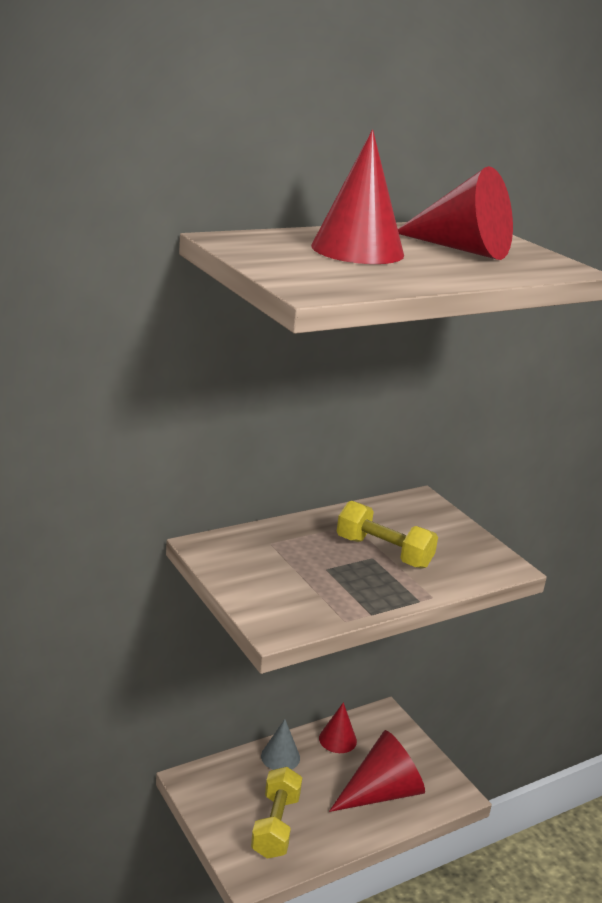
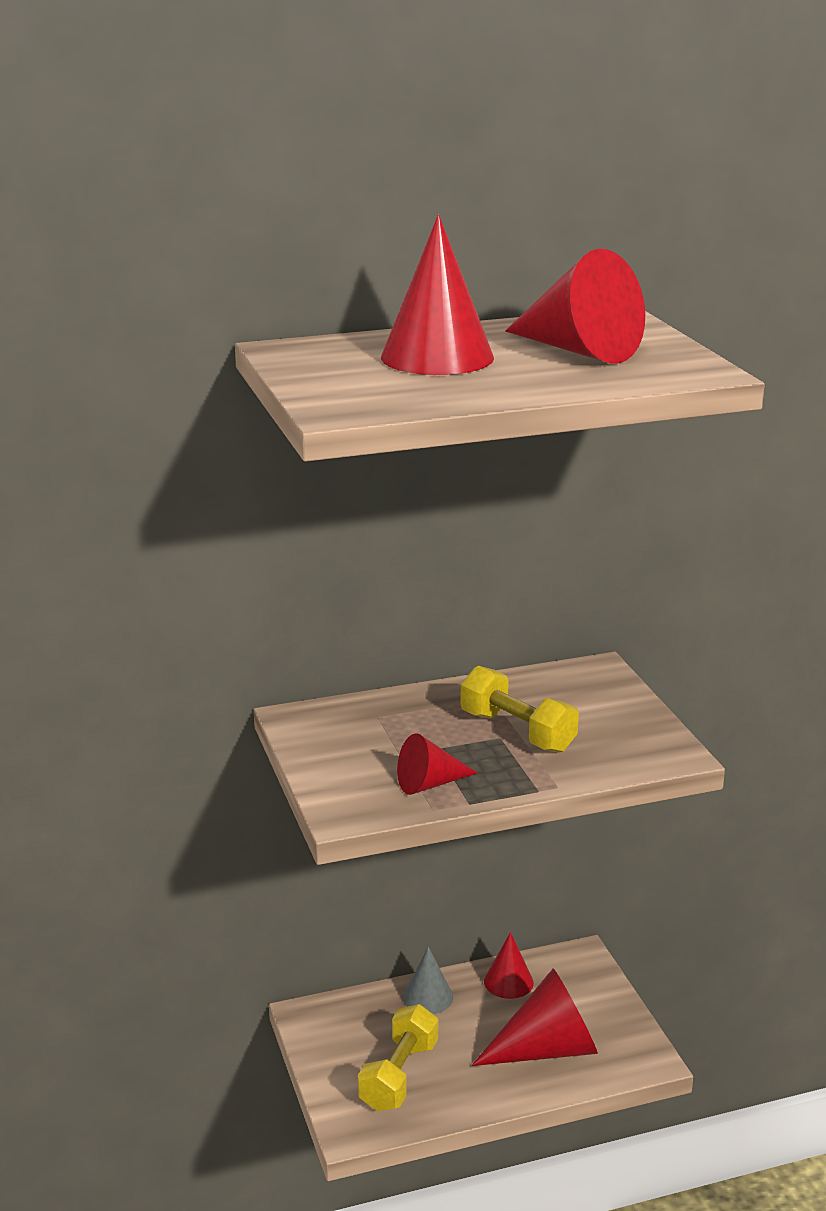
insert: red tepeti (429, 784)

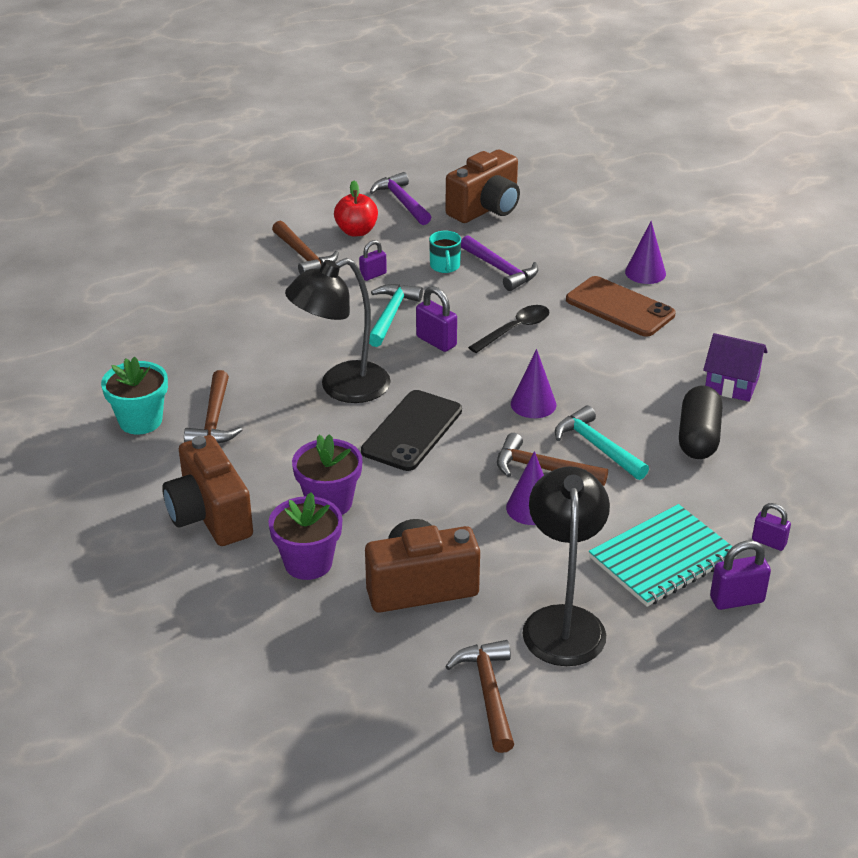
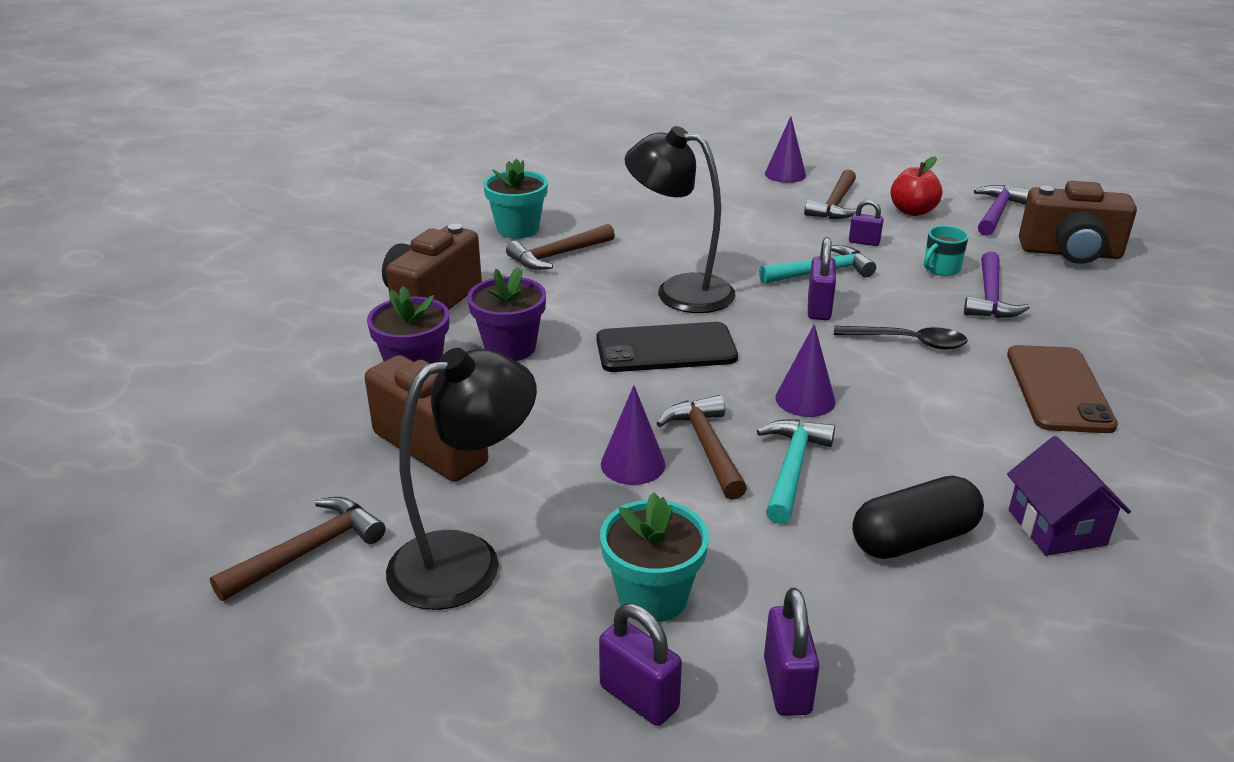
move: purple tepeti (645, 272) to (785, 174)
replace: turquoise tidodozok (662, 558) to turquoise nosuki (652, 597)
resize: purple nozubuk (769, 542) = (787, 685) x1.50

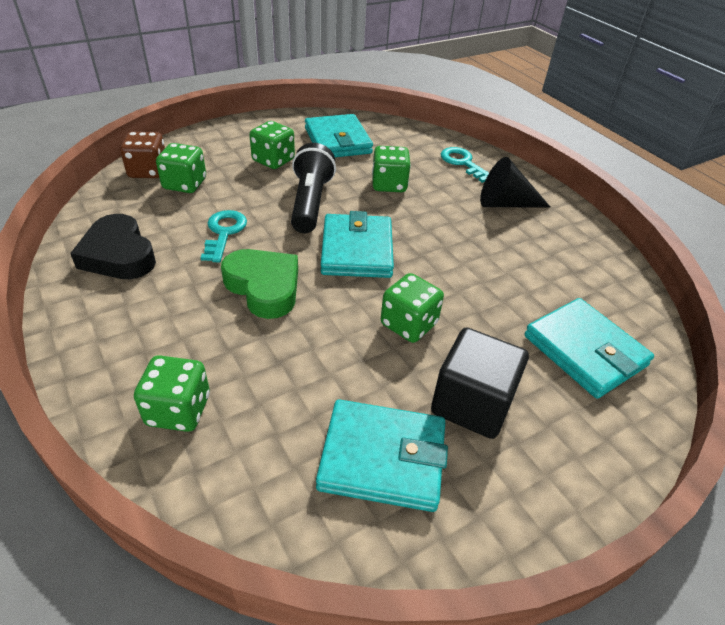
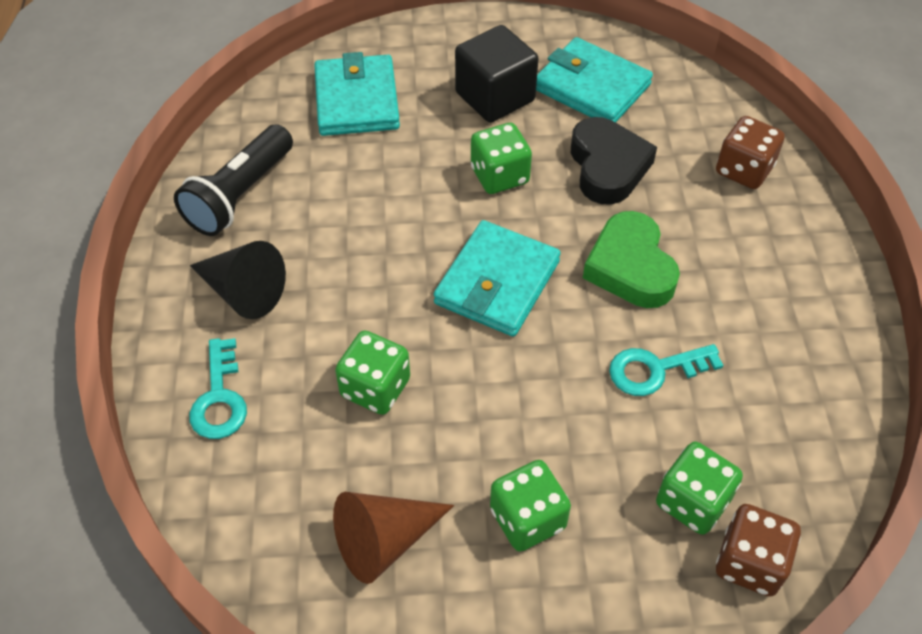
move: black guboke (119, 255) to (607, 167); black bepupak (310, 202) to (240, 195)
replace: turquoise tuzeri (337, 141) to brown tepeti (385, 541)
recolor: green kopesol (178, 410) to brown kopesol (743, 170)
rotate: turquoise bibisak (224, 233) = (655, 370) 45 degrees clockwise

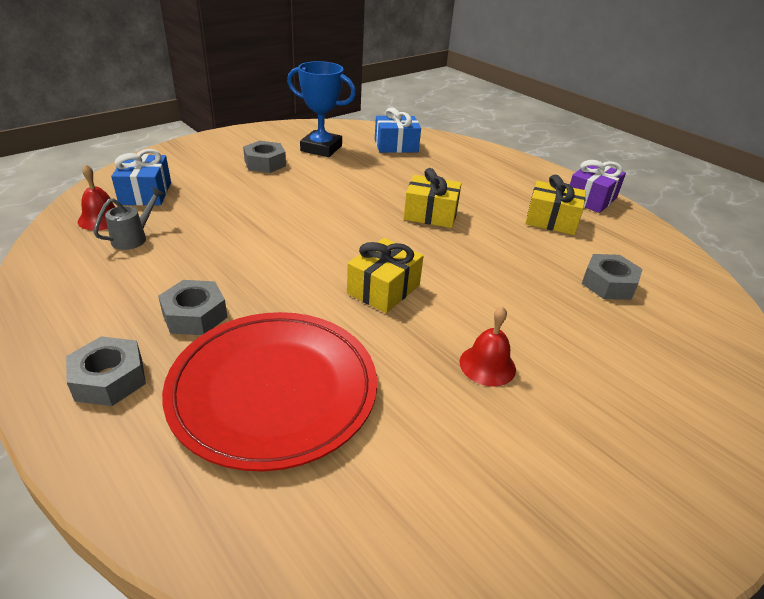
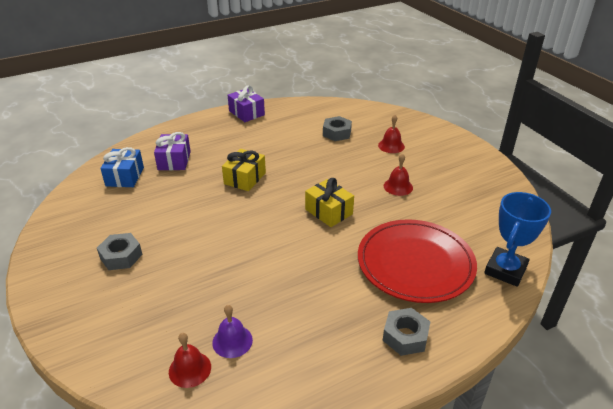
delete: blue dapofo (146, 193); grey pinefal (195, 315); yellow dapofo (551, 220)
insert: purple dapofo (174, 160); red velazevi (391, 146)
move: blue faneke (321, 148) to (505, 270)
replace: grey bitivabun (134, 238) to purple velazevi (232, 341)

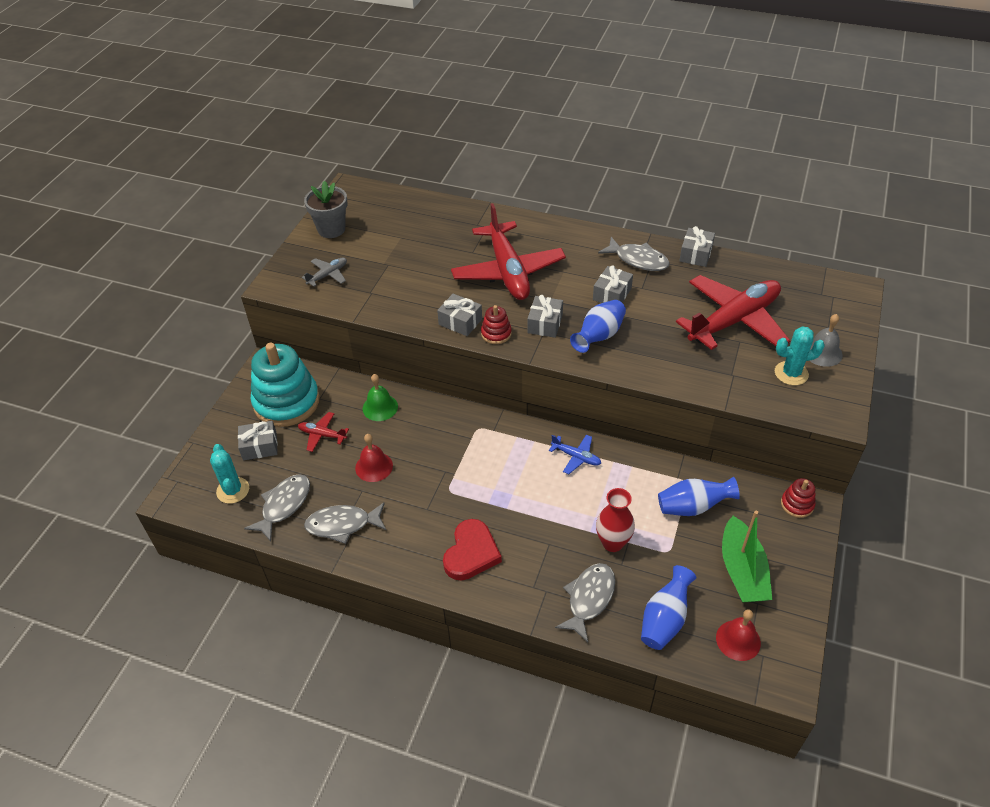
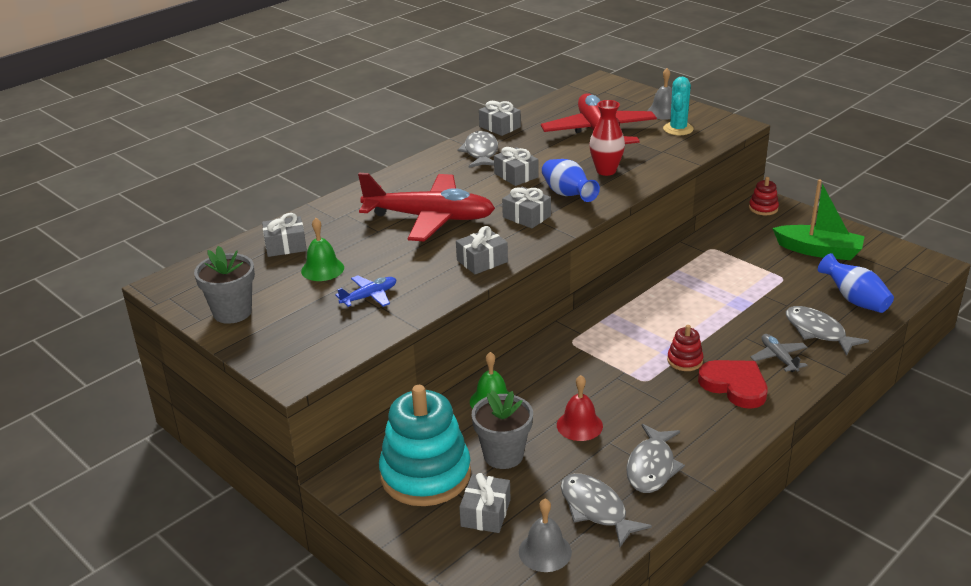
delete: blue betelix (693, 507); red velazevi (738, 640)
insert: grey dapofo (285, 246); green velazevi (322, 269)
move: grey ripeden (328, 275) to (778, 358); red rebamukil (496, 333) to (685, 360); blue ripeden (576, 457) to (369, 296); red betelix (612, 543) to (606, 171)
replace: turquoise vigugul (233, 490) to grey velazevi (545, 551); red ripeden (322, 435) to grey nosuki (503, 455)
rotate: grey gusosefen (638, 260) = (481, 152) 60 degrees counterclockwise

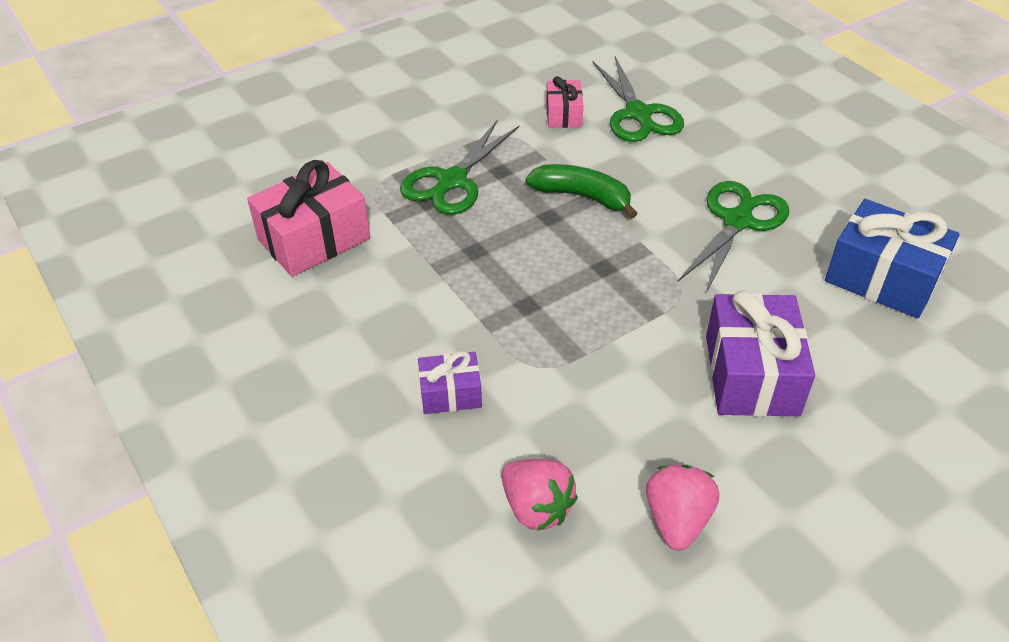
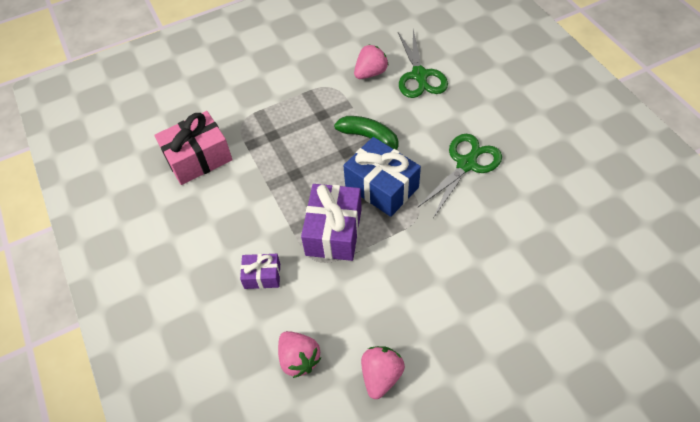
delete: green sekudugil (451, 181)
move: purple dapofo (751, 375) to (334, 231); blue dapofo (882, 278) to (382, 187)
replace: pink dapofo (563, 114) to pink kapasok (370, 73)

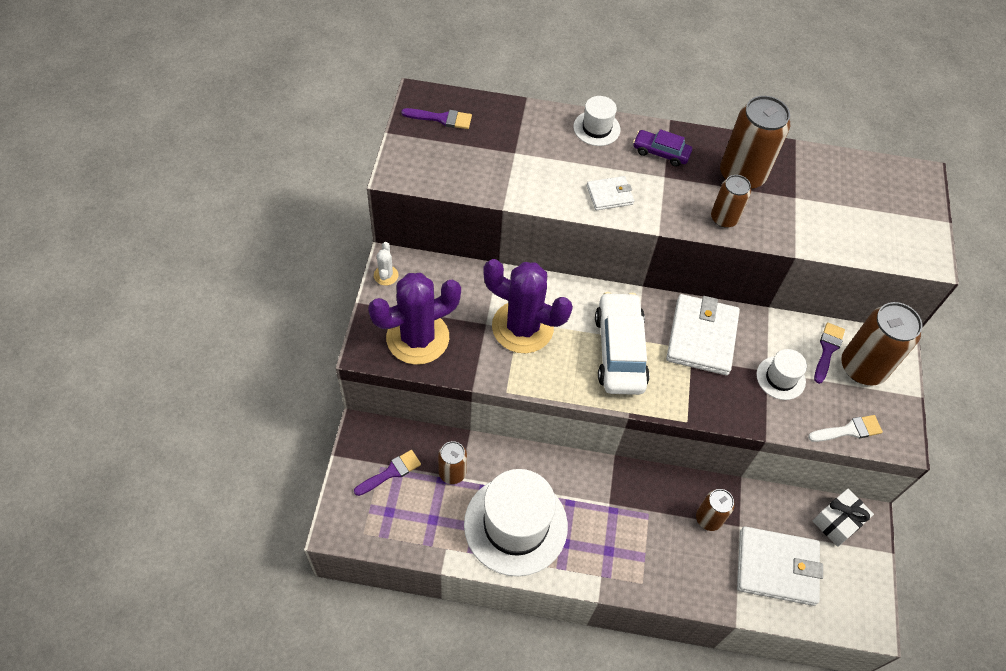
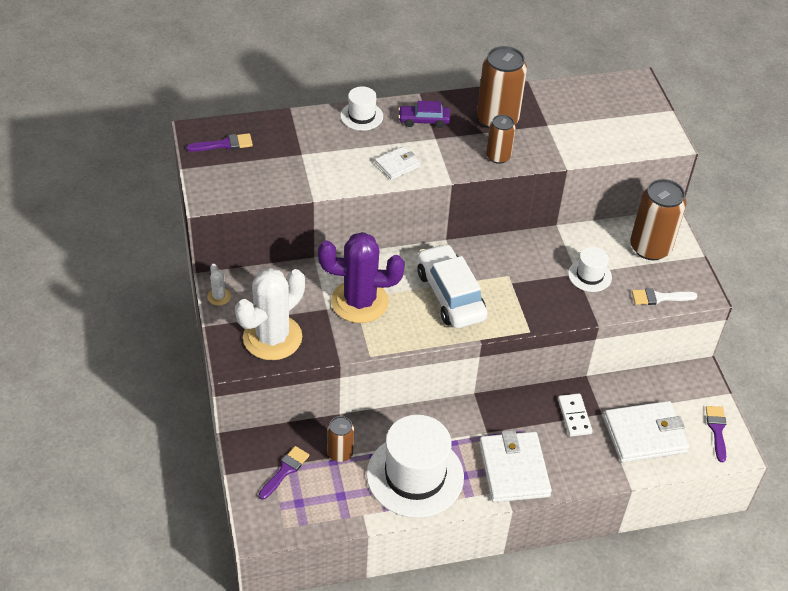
delete: white dapofo (838, 522)
move: white tuzeri (701, 337) to (514, 469); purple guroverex (827, 350) to (717, 430)
replace: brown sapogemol (708, 518) to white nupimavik (574, 416)
recolor: purple vigugul (418, 338) to white vigugul (272, 338)
rotate: white guroverex (848, 430) = (659, 297) 150 degrees counterclockwise

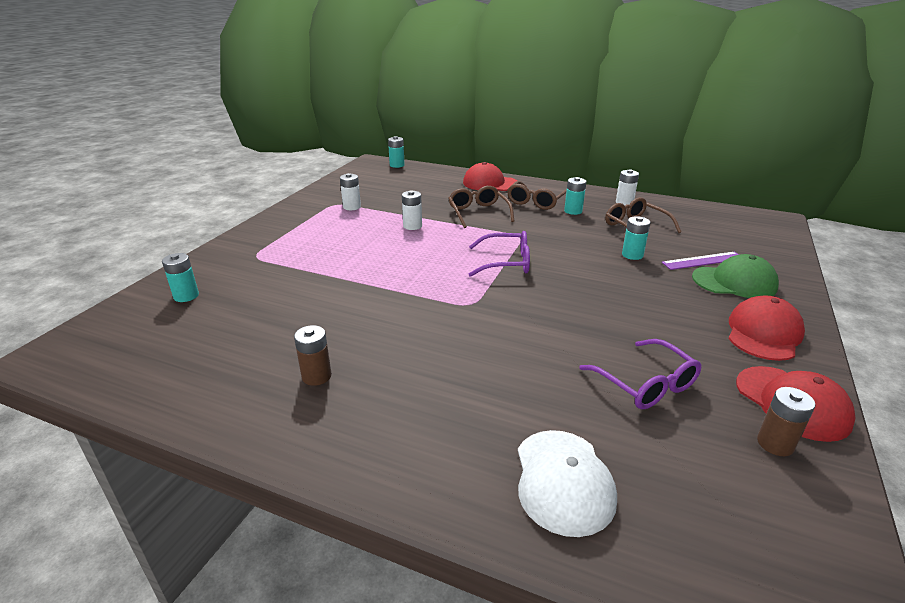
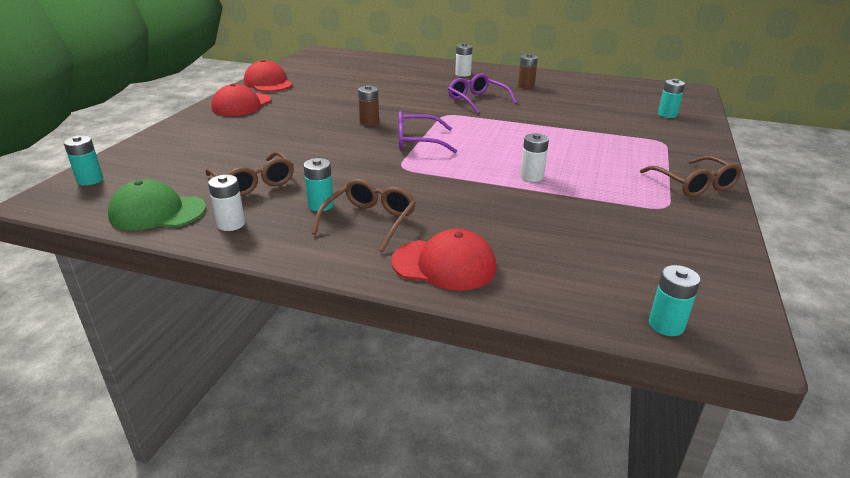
delete: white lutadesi (563, 481); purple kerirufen (703, 261)
move: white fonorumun (352, 207) to (463, 74); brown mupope (478, 213) to (693, 185); purple mupope (645, 384) to (477, 100); turquoise fonorumun (632, 255) to (90, 180); green lutadesi (734, 282) to (157, 212); brown fonorumun (775, 444) to (369, 122)

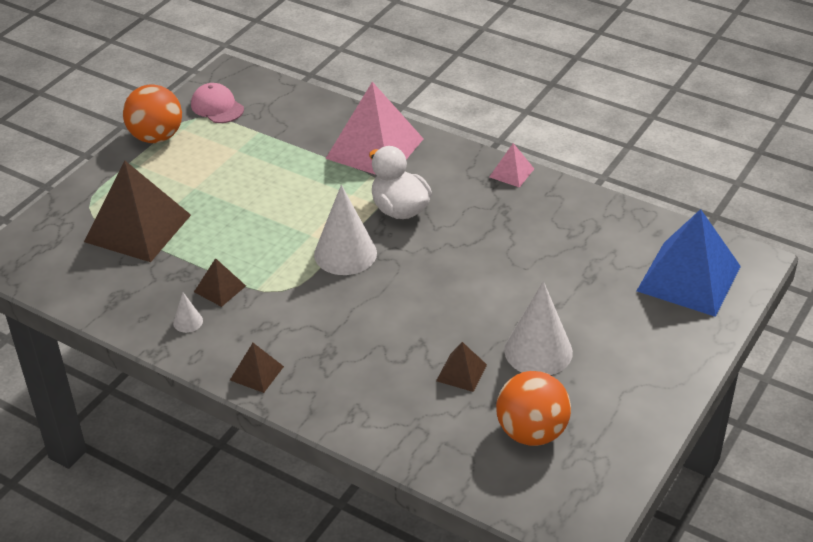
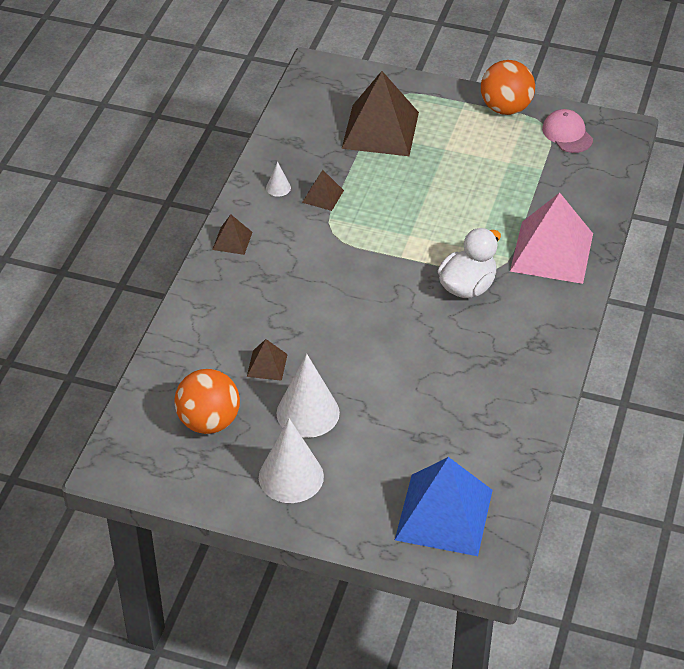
delete: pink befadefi (511, 172)
move: white tepeti (345, 253) to (291, 476)
rotate: pink lutadesi (217, 107) = (567, 134) 60 degrees counterclockwise

